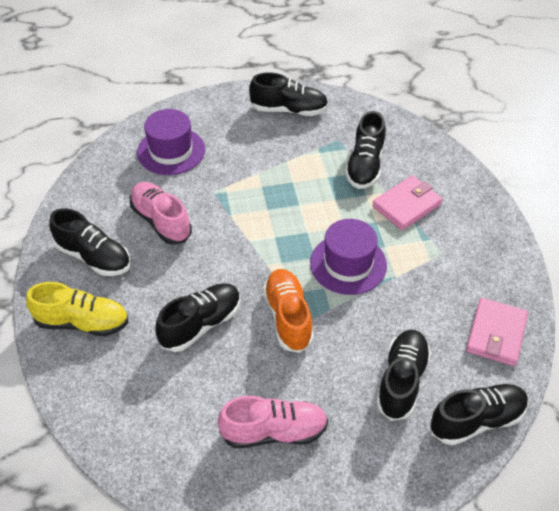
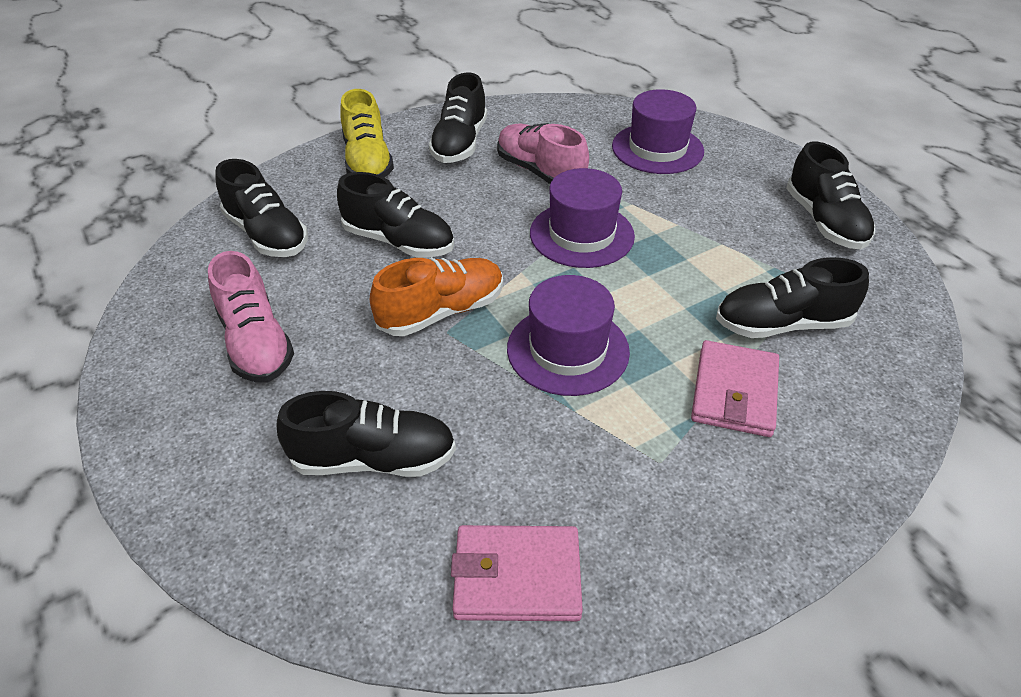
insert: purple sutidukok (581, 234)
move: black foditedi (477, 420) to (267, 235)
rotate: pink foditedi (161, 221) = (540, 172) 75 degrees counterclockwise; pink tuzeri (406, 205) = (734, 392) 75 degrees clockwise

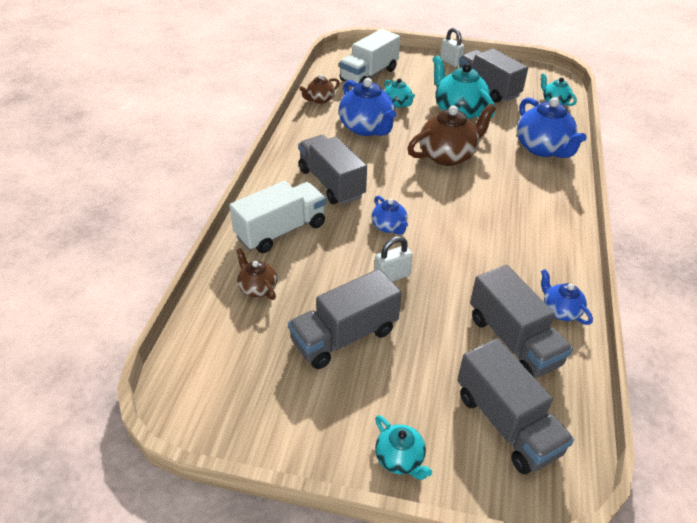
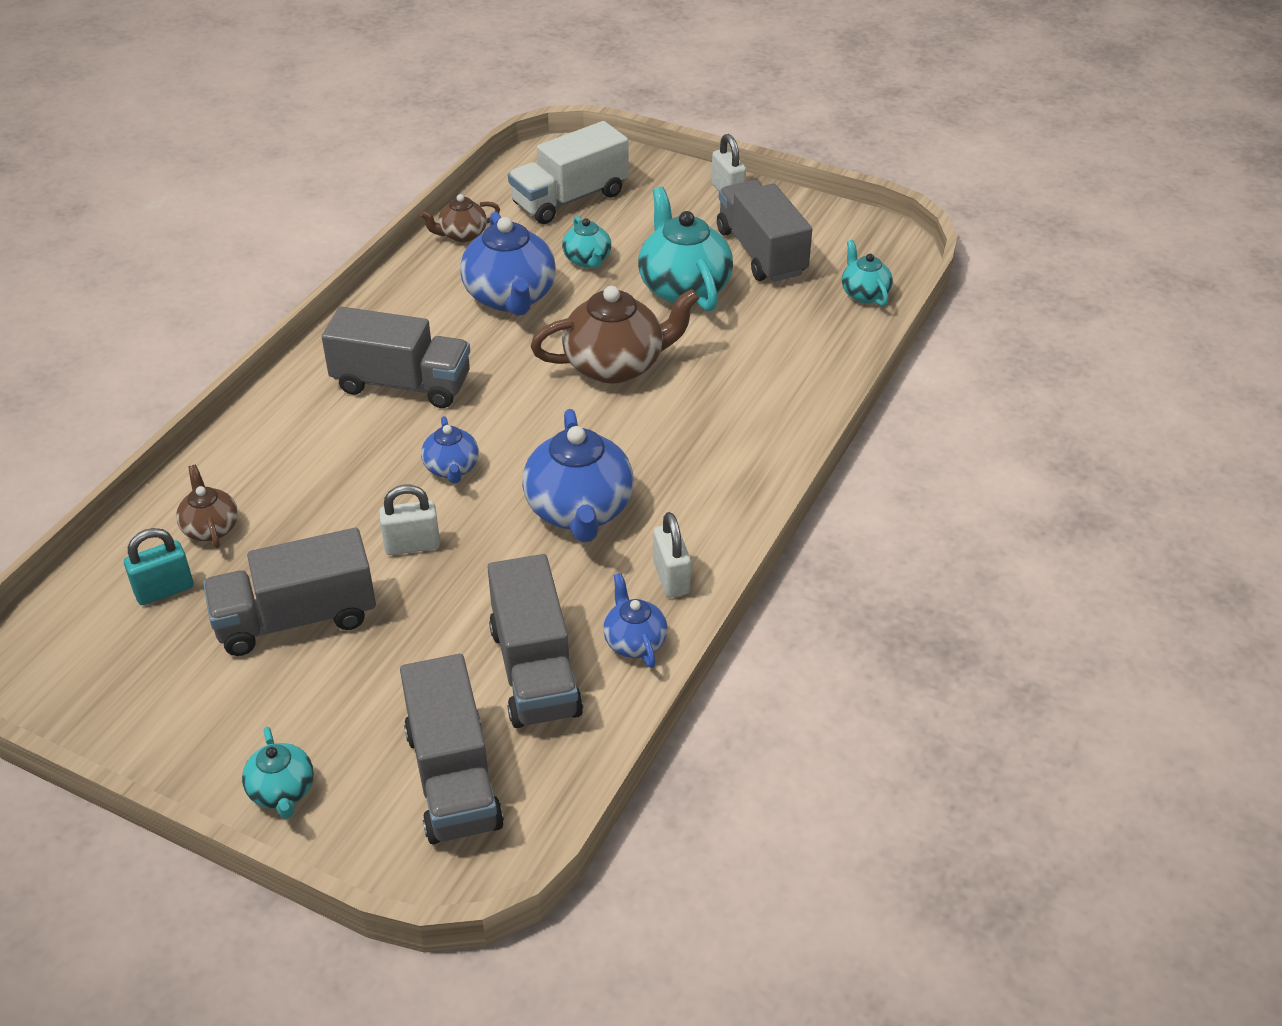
delete: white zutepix (281, 231)
insert: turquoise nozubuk (164, 590); white nozubuk (671, 578)
move: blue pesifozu (543, 148) to (579, 511)
rotate: grey zutepix (331, 183) = (402, 384) 120 degrees clockwise

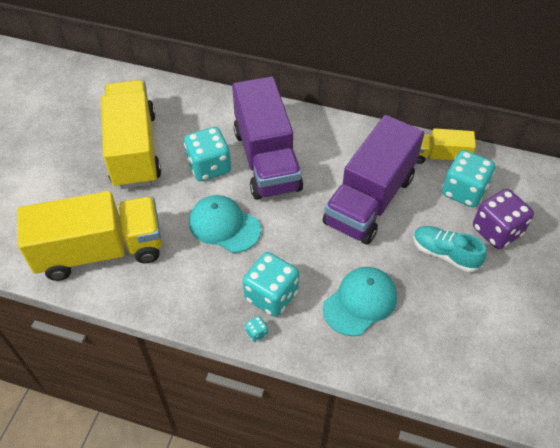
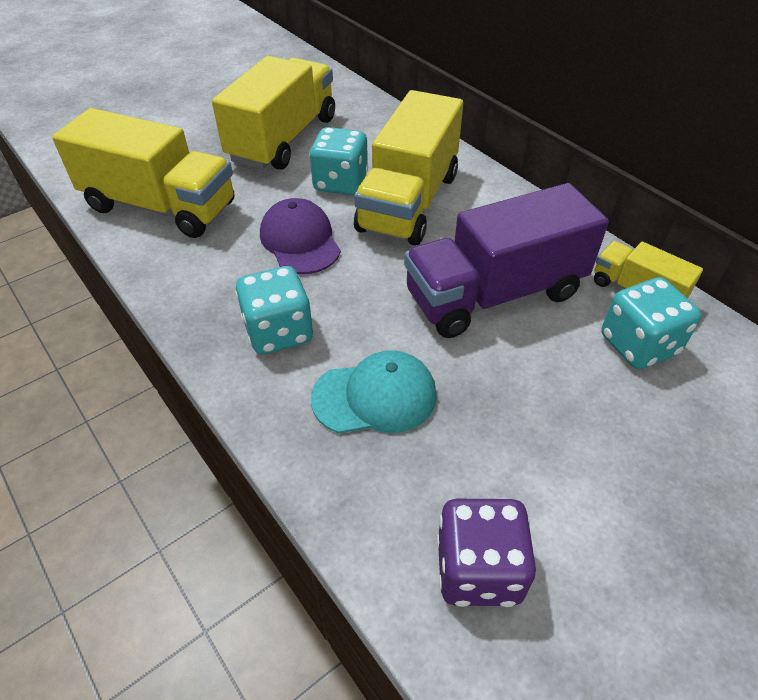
delete: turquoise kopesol (256, 333); turquoise foditedi (445, 254)
move: purple kopesol (497, 231) to (478, 569)
recolor: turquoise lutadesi (224, 225) to purple lutadesi (300, 241); purple zutepix (266, 159) to yellow zutepix (409, 202)

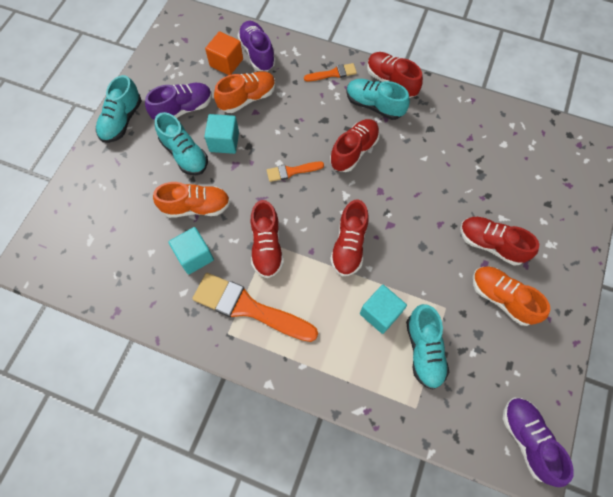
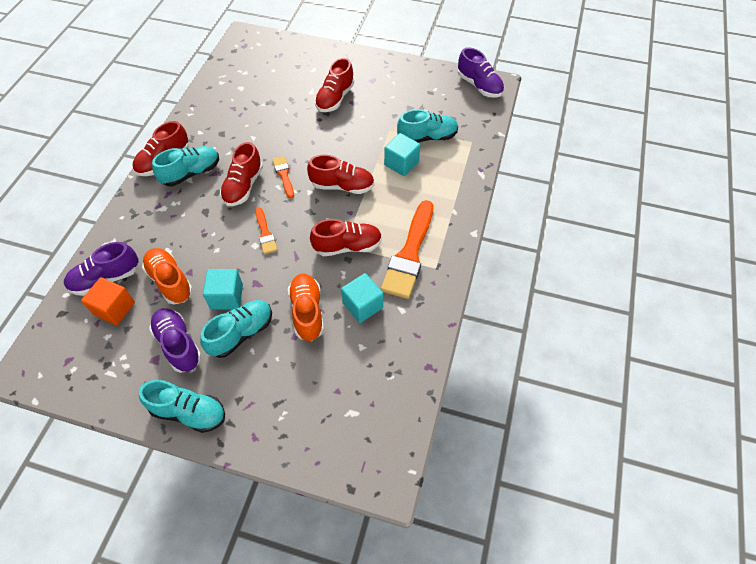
delete: orange foditedi (501, 298)
move: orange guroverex (333, 73) to (284, 175)
rotate: red foditedi (354, 151) = (243, 186) 105 degrees counterclockwise; turquoise foditedi (374, 105) = (191, 173) 150 degrees counterclockwise; purple foditedi (527, 439) = (479, 86) 105 degrees counterclockwise

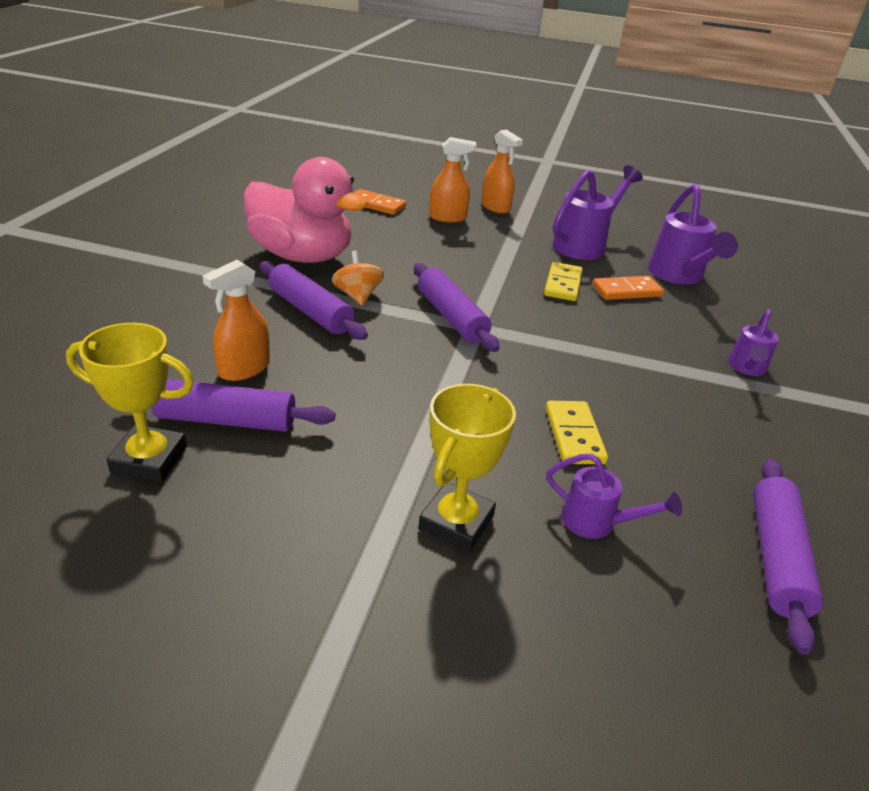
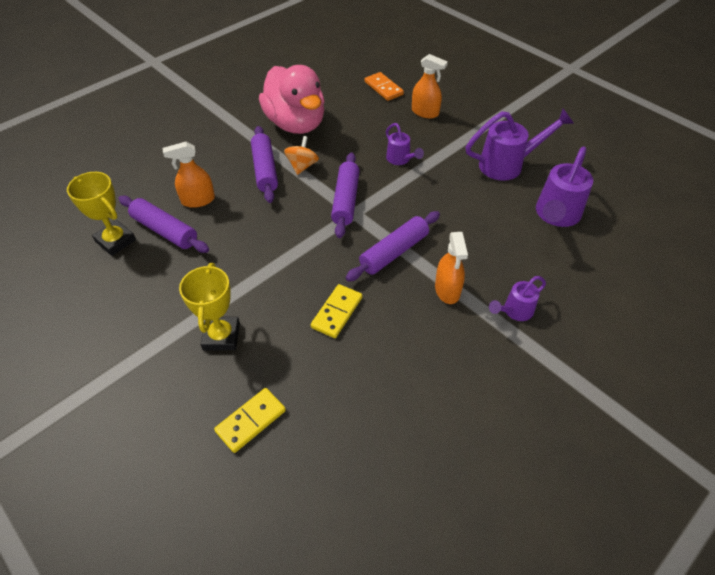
delete: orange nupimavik (626, 291)
move: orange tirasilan (495, 207) to (447, 290); yellow nupimavik (563, 284) to (251, 421); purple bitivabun (597, 523) to (400, 160); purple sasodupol (776, 557) to (394, 252)
rotate: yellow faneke (456, 522) = (221, 336) 60 degrees counterclockwise

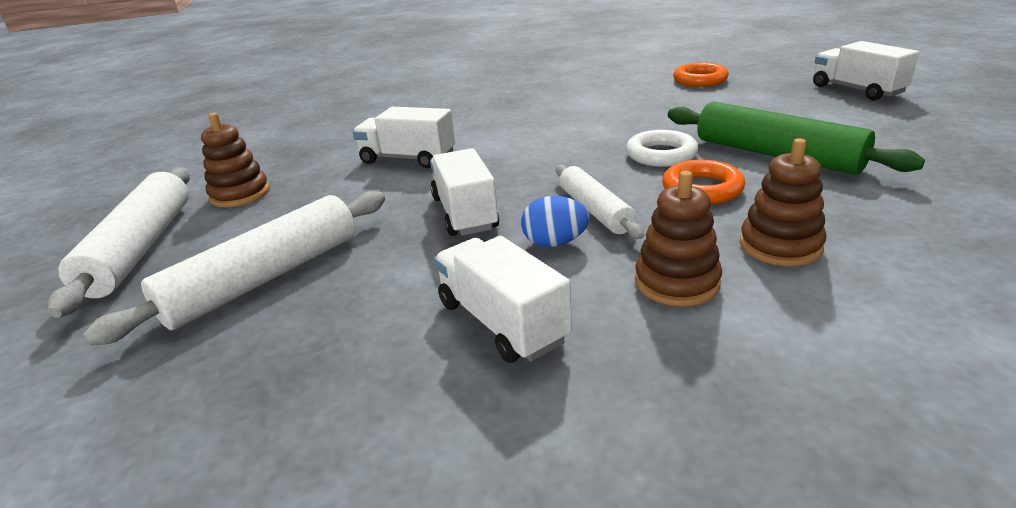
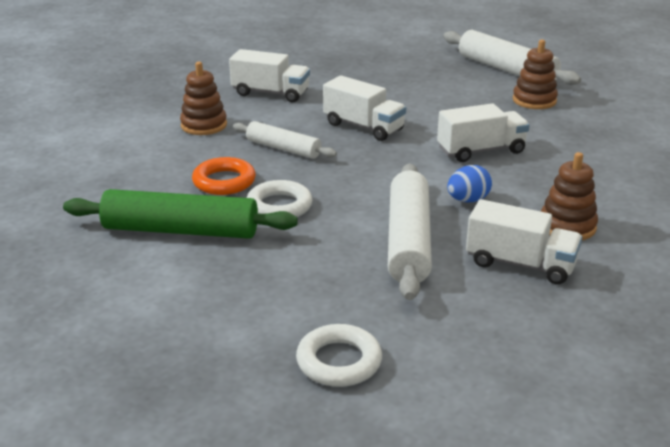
move: white sasodupol (265, 278) to (408, 241); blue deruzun (555, 243) to (468, 200); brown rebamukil (780, 246) to (567, 226); white zutepix (856, 90) to (520, 264)
recolor: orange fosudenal (700, 80) to white fosudenal (339, 361)

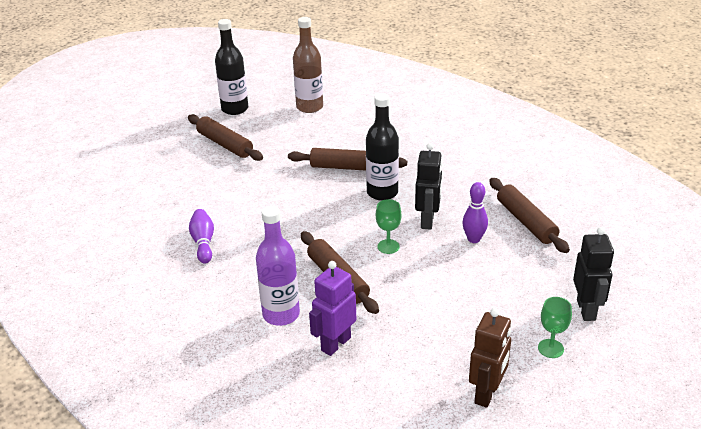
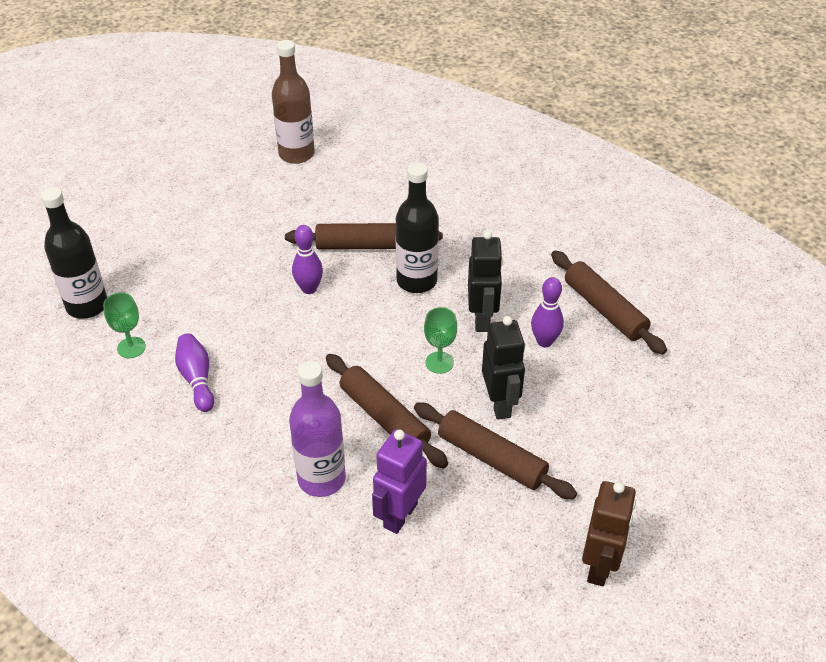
insert: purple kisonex (309, 289)
move: brown sasodupol (225, 144) to (491, 458); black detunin (235, 109) to (87, 306); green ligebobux (550, 348) to (131, 347); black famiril (586, 310) to (500, 404)

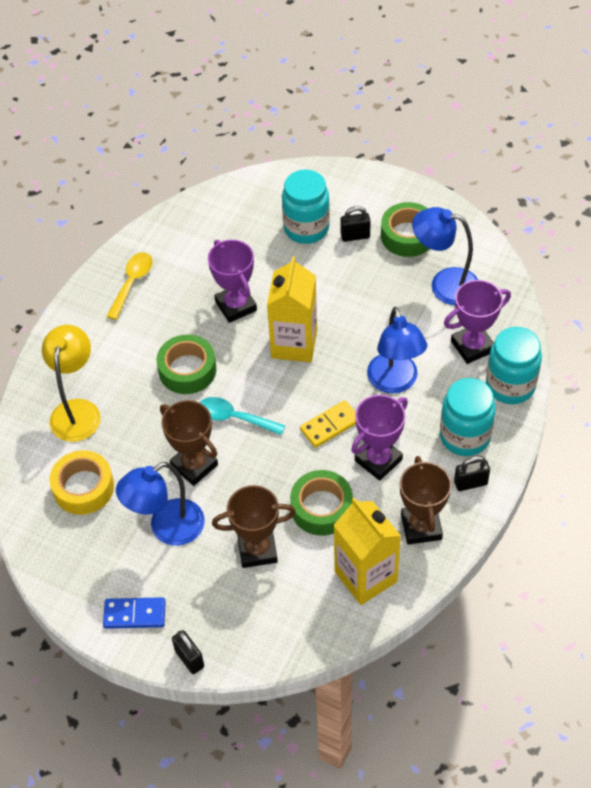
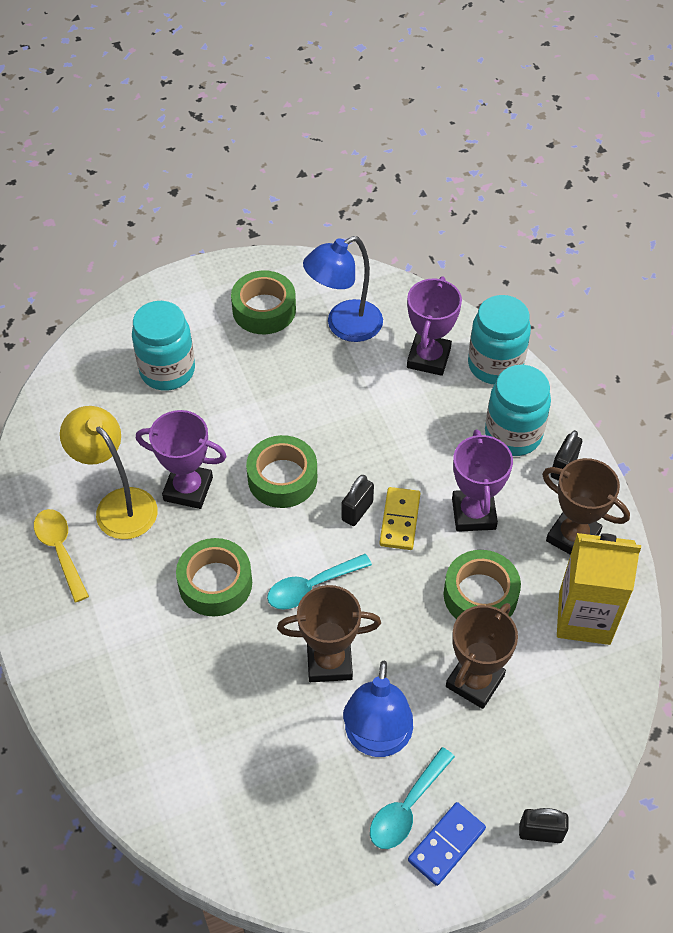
delete: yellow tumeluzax (83, 487); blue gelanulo (395, 382)
insert: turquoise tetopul (407, 807)
move: yellow gelanulo (77, 410) to (118, 504); black nozubuk (355, 236) to (357, 511)
replace: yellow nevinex (294, 344) to green tumeluzax (282, 478)

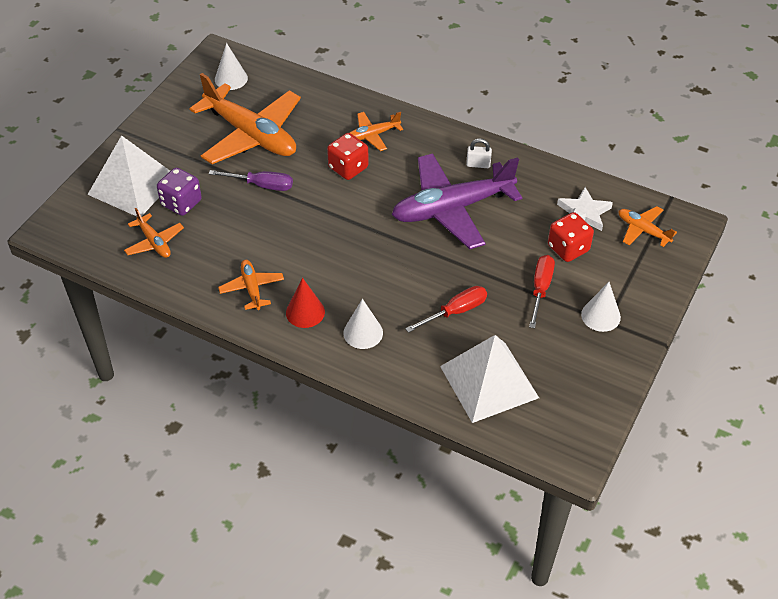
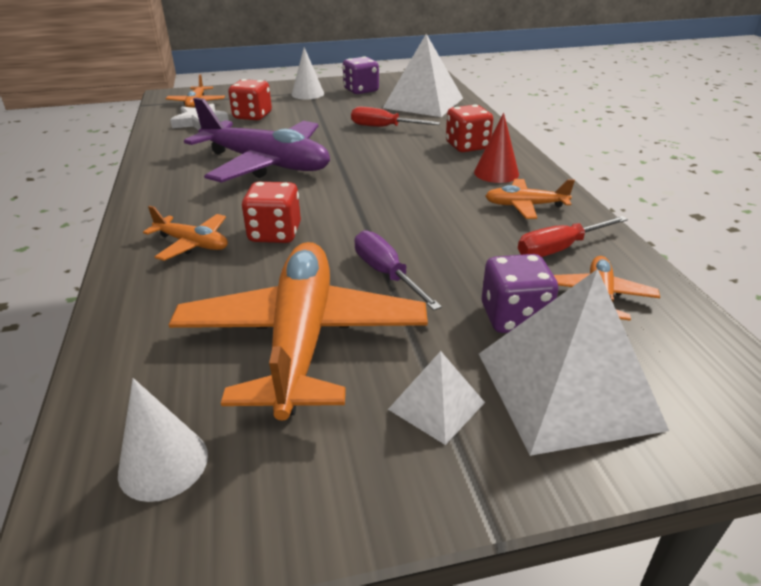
delete: white nozubuk (478, 164)
insert: purple kopesol (361, 90); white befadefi (436, 405)
move: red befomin (540, 289) to (559, 248)
replace: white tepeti (363, 333) to red kopesol (467, 146)
rotate: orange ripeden (252, 288) = (525, 206) 60 degrees clockwise

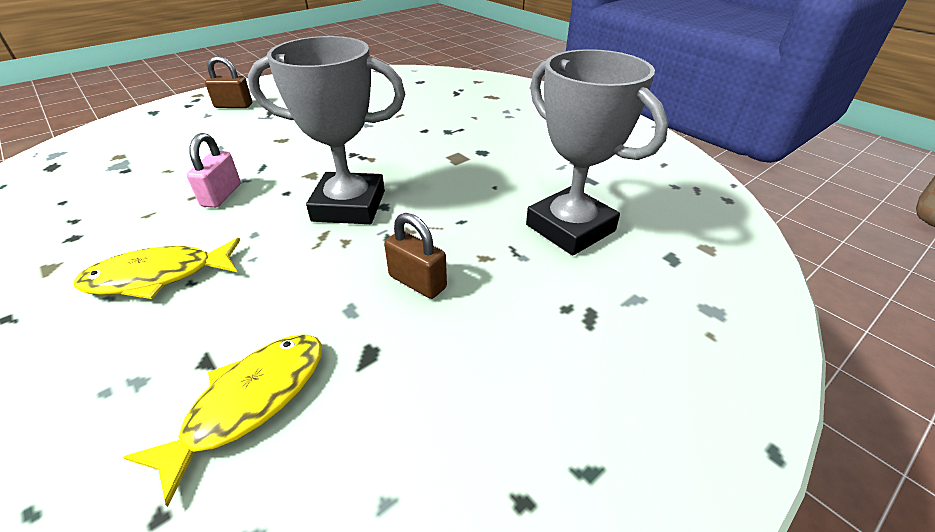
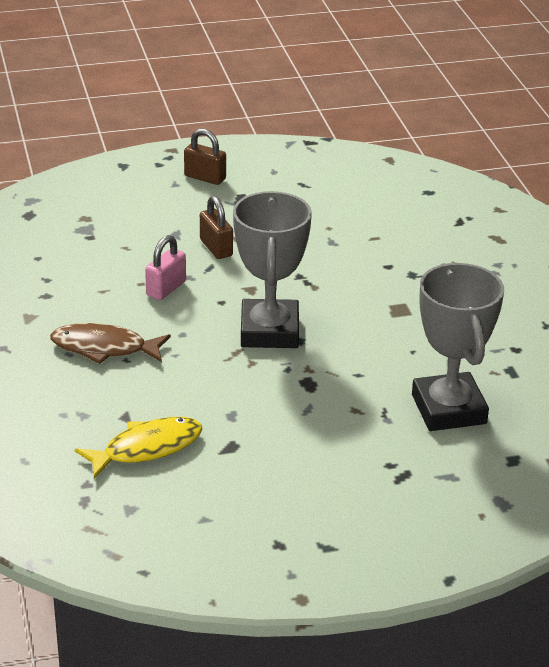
move: brown nozubuk (417, 282) to (216, 248)
recolor: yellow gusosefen (158, 276) to brown gusosefen (104, 348)
rotate: grey faneke (349, 206) = (270, 331) 60 degrees clockwise

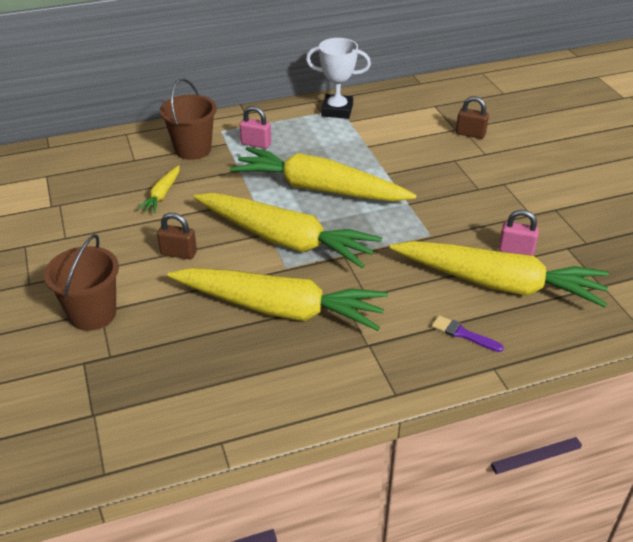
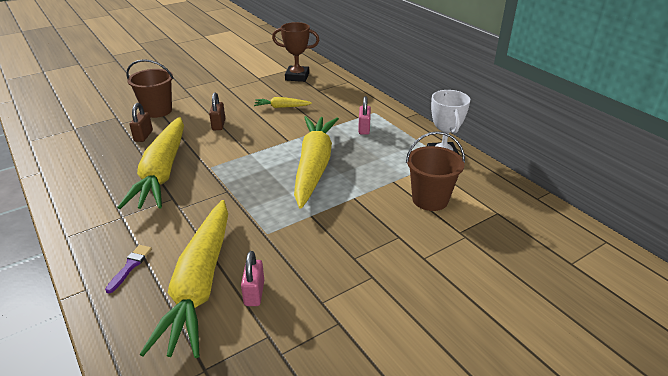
delete: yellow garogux (285, 240)
insert: brown faneke (297, 77)
move: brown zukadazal (193, 149) to (430, 199); brown nozubuk (470, 134) to (143, 136)

